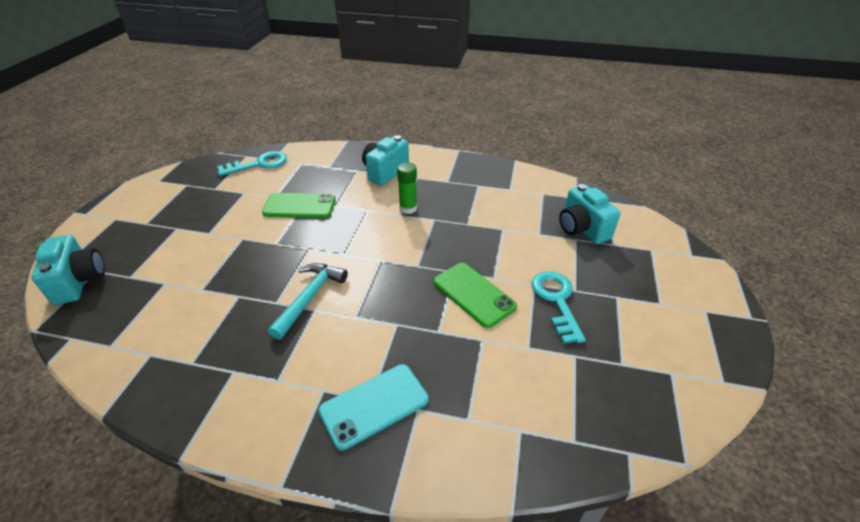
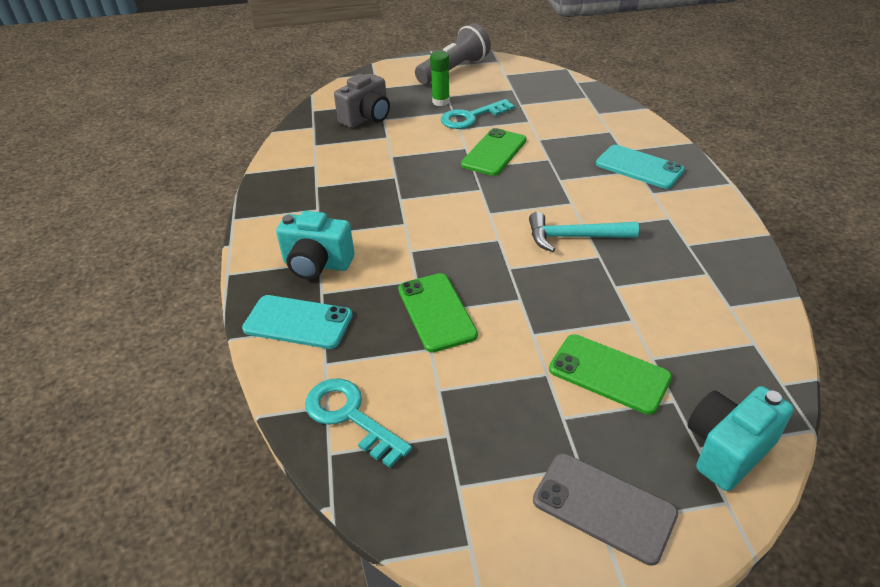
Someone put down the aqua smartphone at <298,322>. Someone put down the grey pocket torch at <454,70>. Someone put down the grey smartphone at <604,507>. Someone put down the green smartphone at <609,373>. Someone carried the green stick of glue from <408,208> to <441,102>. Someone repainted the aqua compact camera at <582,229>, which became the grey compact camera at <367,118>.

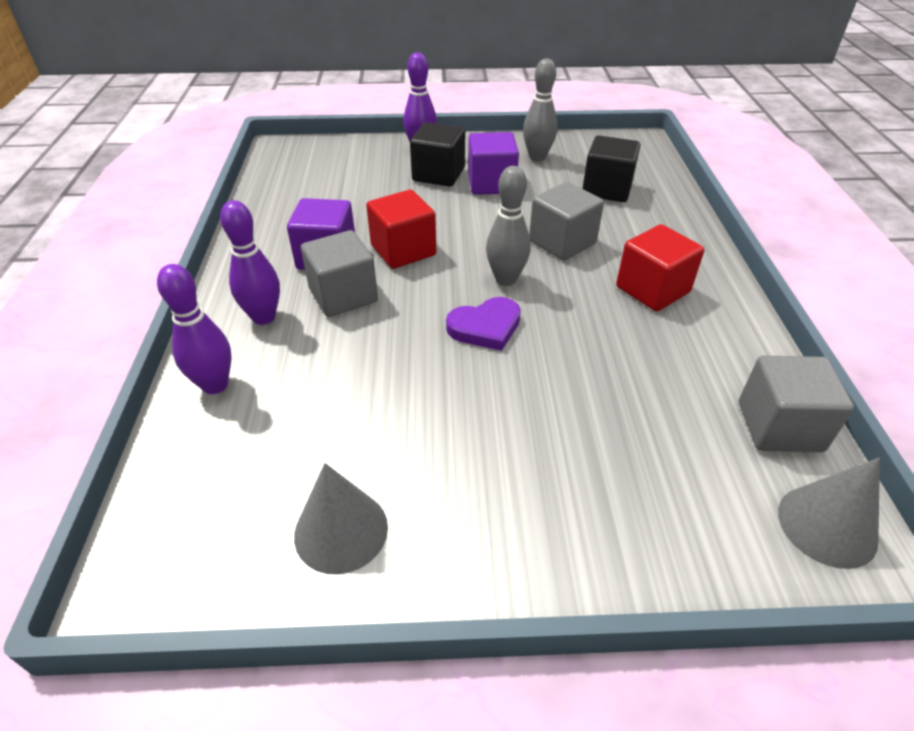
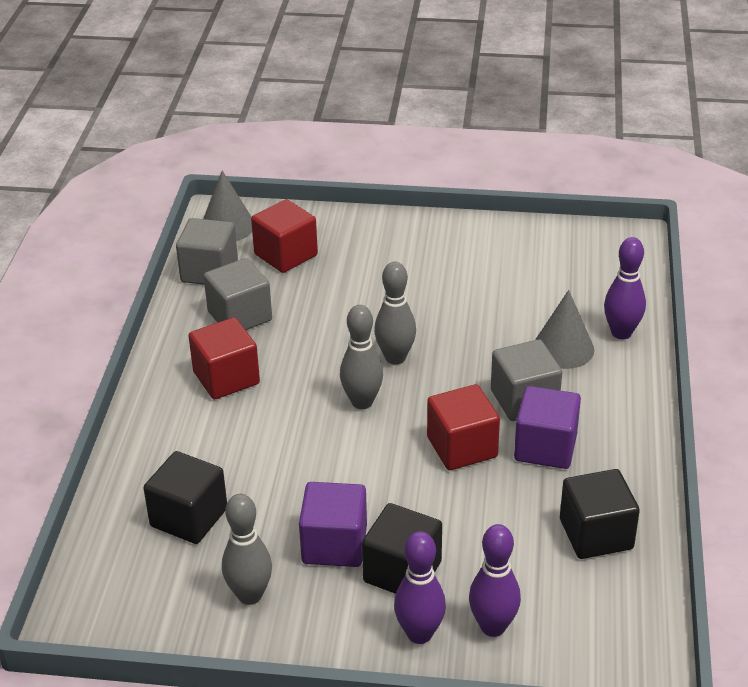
Someone put down the scarlet solid cube at <286,255>. Someone put down the black solid cube at <596,534>. Someone carried the violet bowling pin from <264,317> to <493,627>. Someone carried the grey solid cone from <341,530> to <563,348>. Someone carried the grey solid cube from <562,242> to <240,316>. Someone swapped the violet heart at <485,327> for the grey bowling pin at <395,358>.

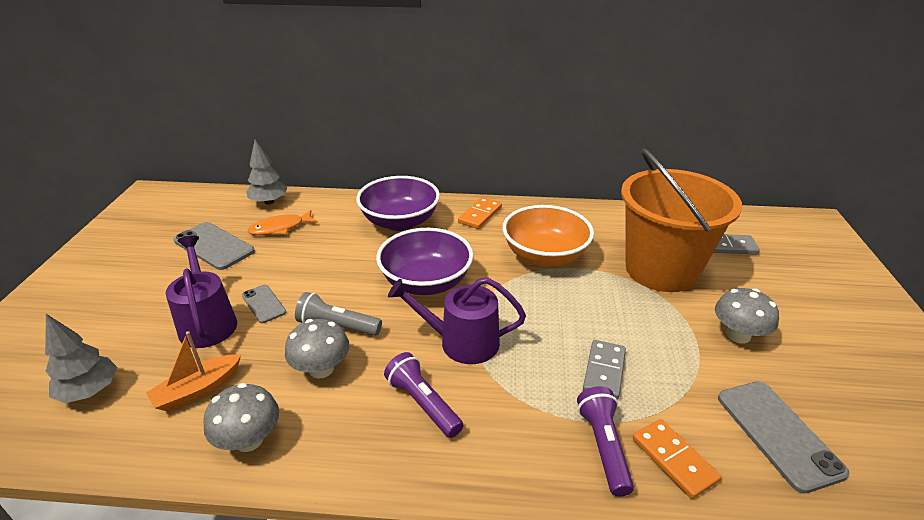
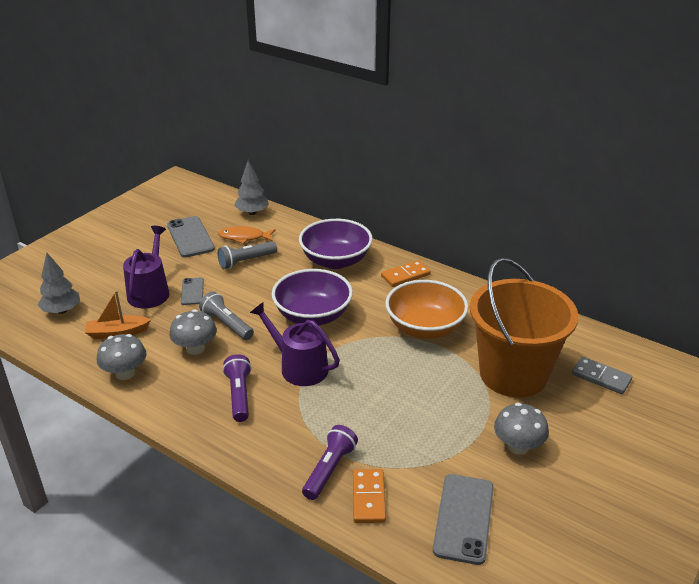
Someone took away the grey domino at <604,371>. Someone put down the grey pocket torch at <246,261>.

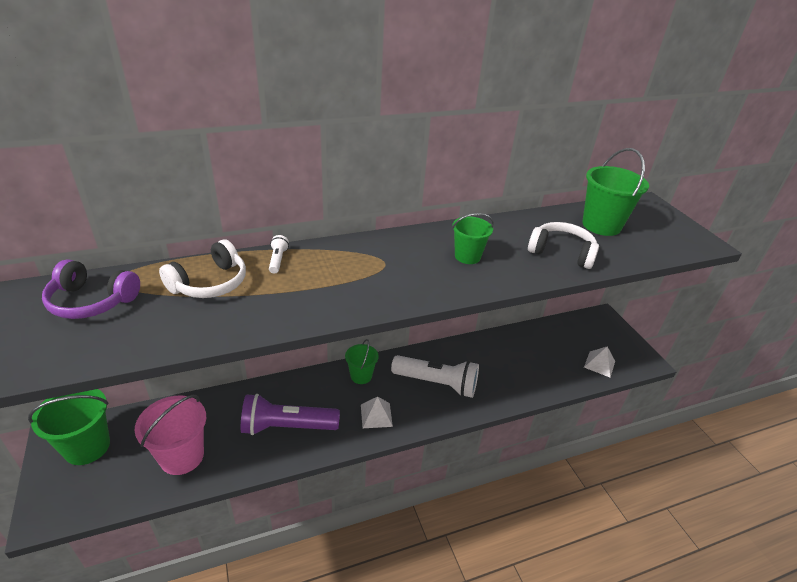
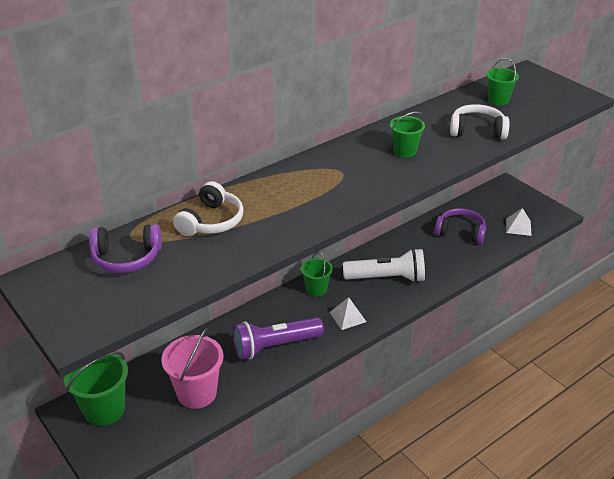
Someone took away the snow-white pocket torch at <278,260>. Someone put down the violet headphones at <460,232>. Someone scaled the green bucket at <601,225> by 0.61.

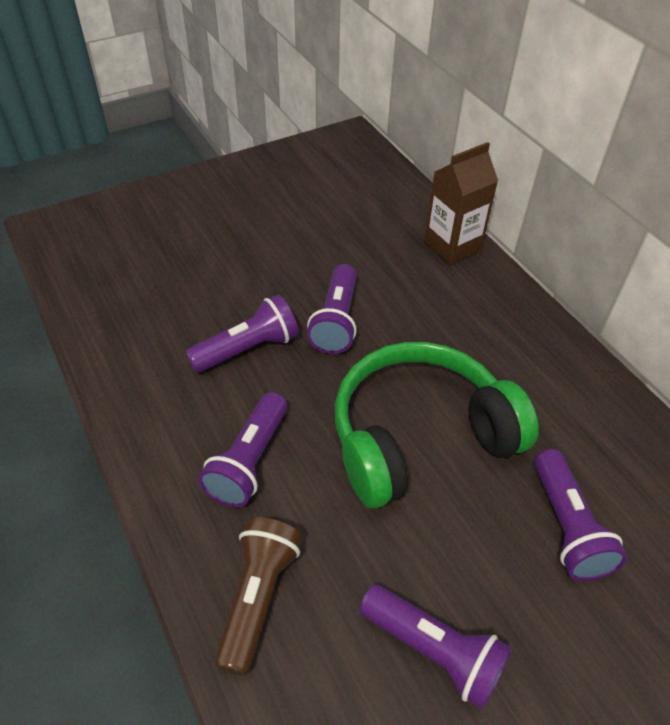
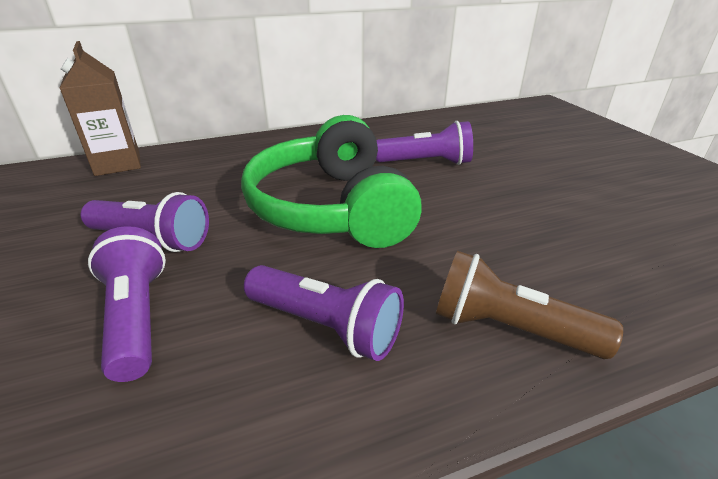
Someone took away the violet pocket torch at <434,651>.

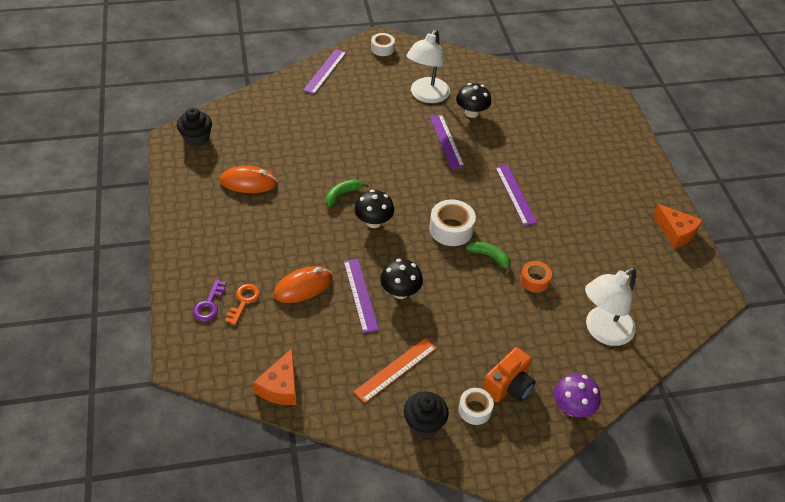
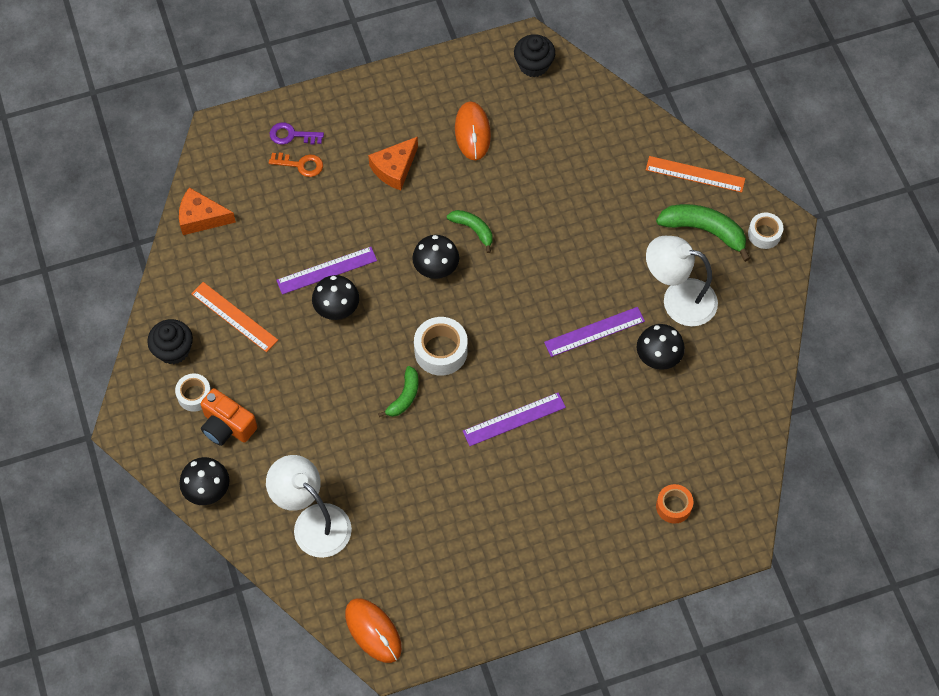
Someone put down the green banana fruit at <704,230>. Someone carried the orange computer mouse from <303,287> to <373,631>. Someone carried the orange tape from <534,280> to <673,506>. Someone carried the orange cheese wedge from <676,232> to <394,168>. Someone repainted the violet measuring stick at <325,71>, which became the orange measuring stick at <695,174>. Someone repainted the violet toadstool at <572,408>, which became the black toadstool at <207,490>.

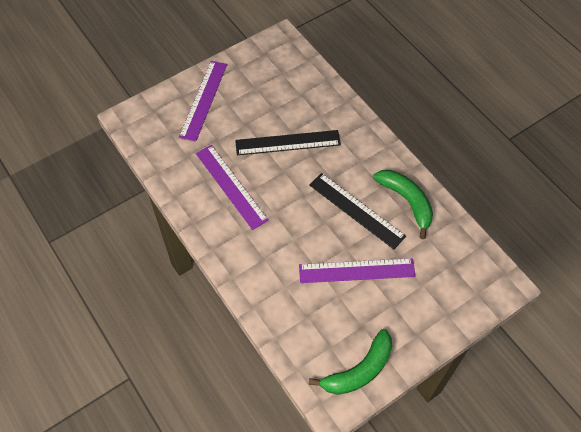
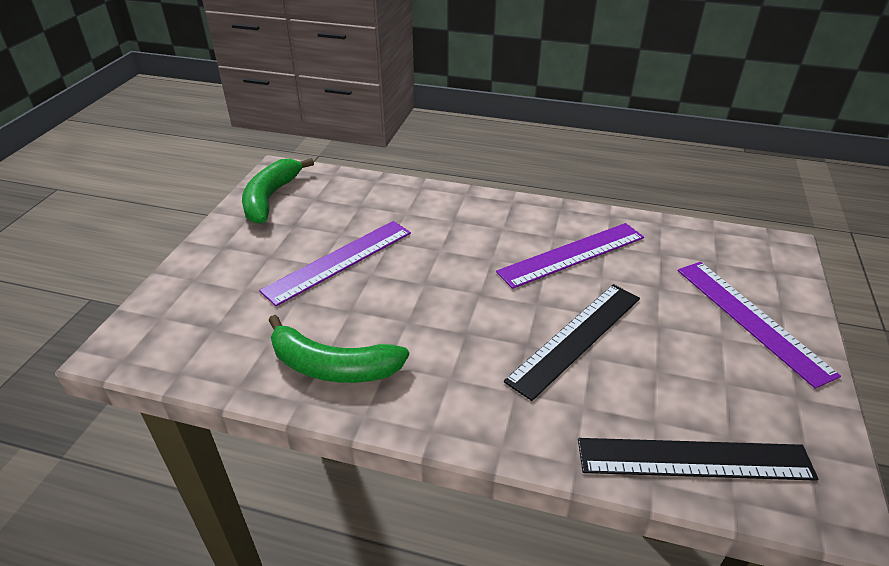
Someone carried the black measuring stick from <356,210> to <694,459>. Someone rotated the violet measuring stick at <231,186> by 45 degrees counterclockwise.

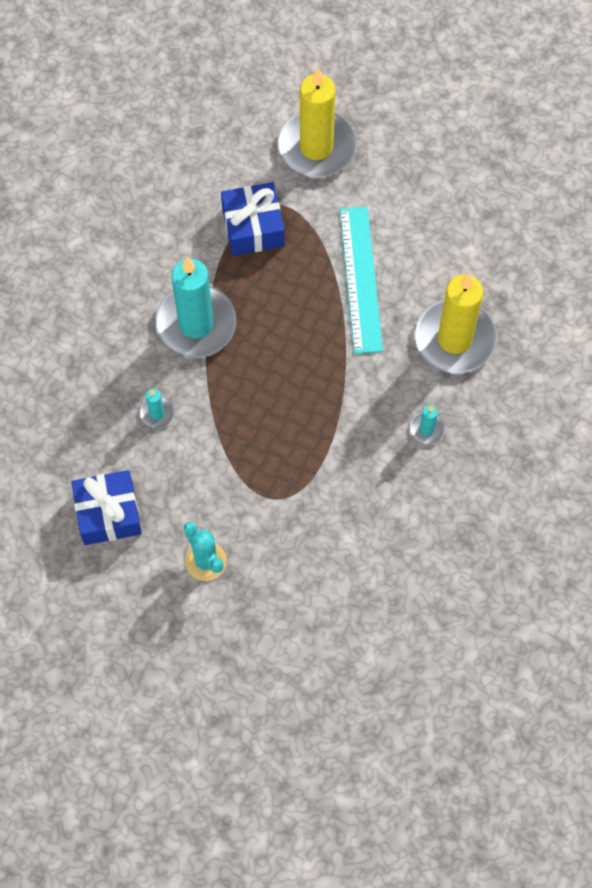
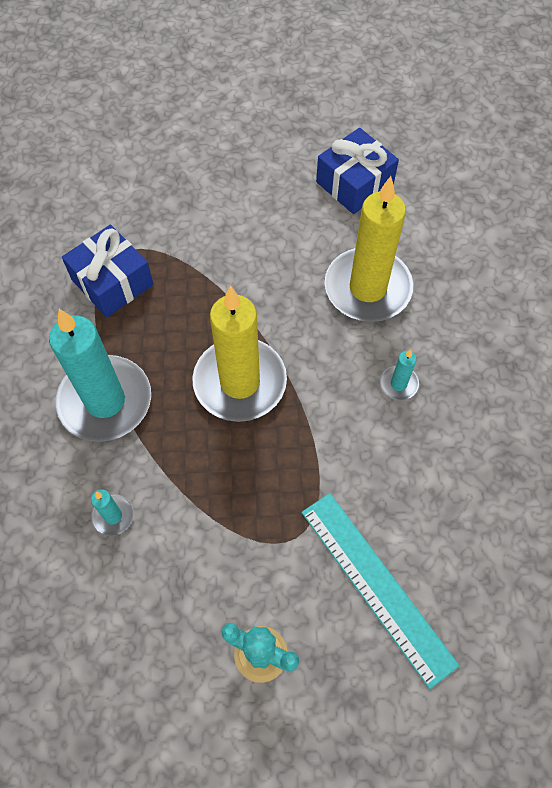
Someone carried the blue present from <108,513> to <354,183>. Someone carried the yellow candle from <316,147> to <240,382>. Someone carried the aqua measuring stick from <360,279> to <376,586>.

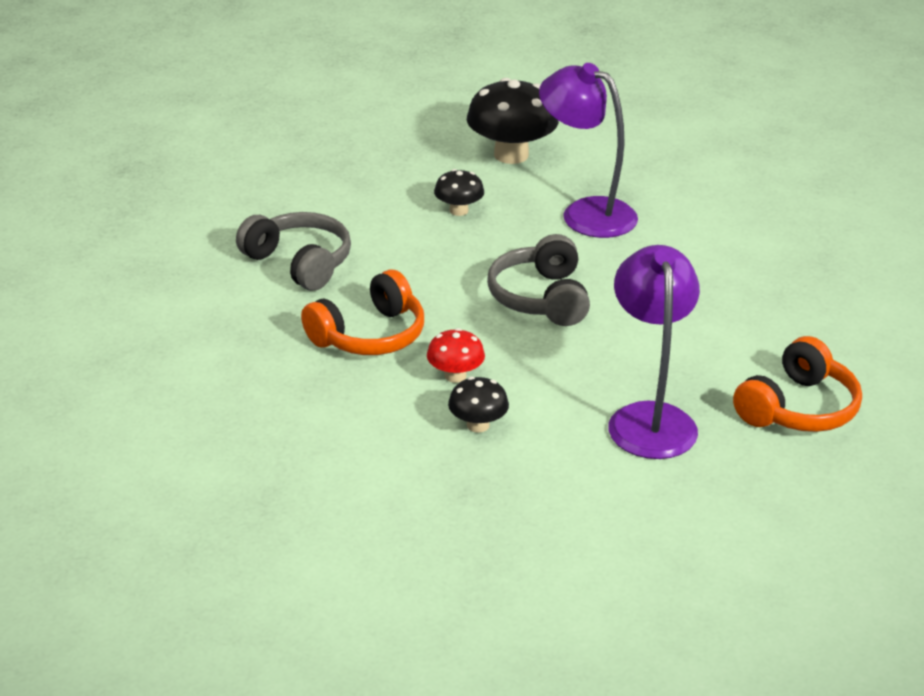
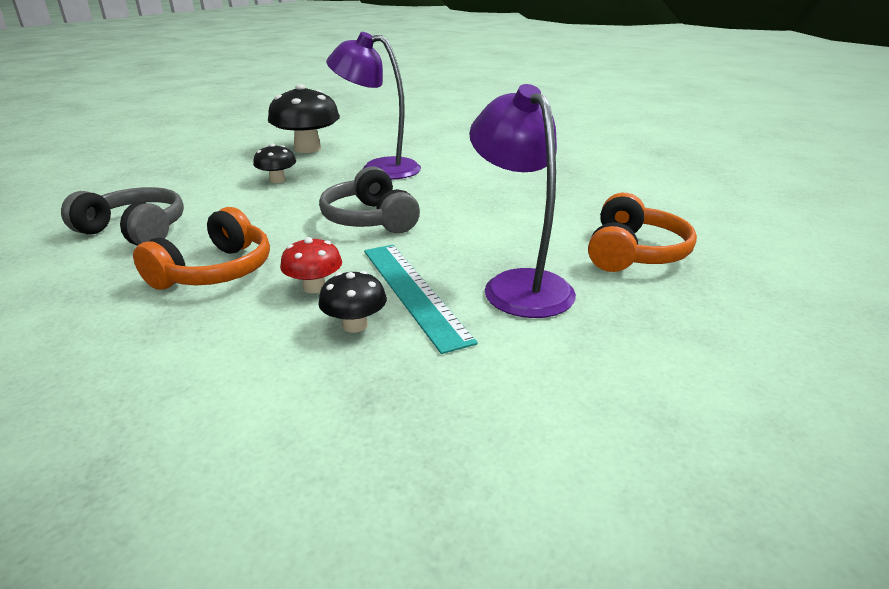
Someone put down the aqua measuring stick at <413,292>.

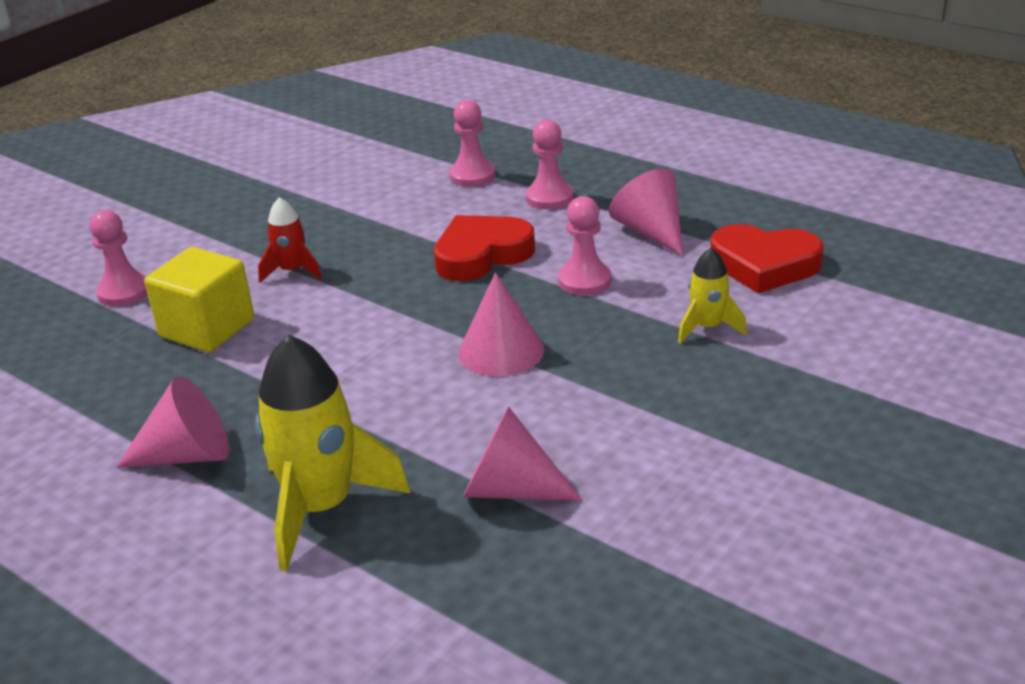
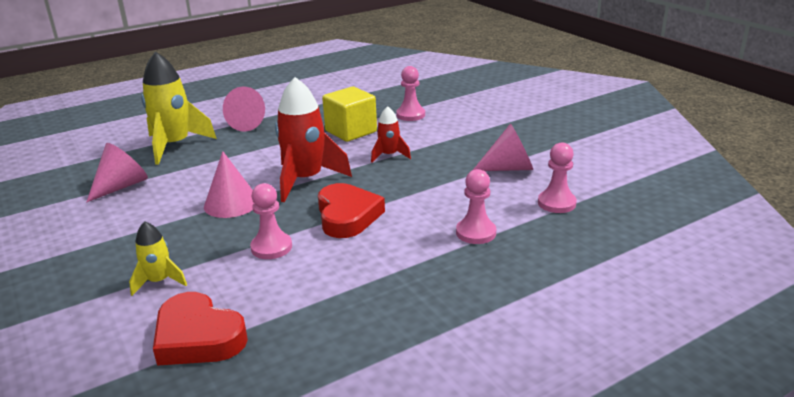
Someone put down the scarlet toy rocket at <306,180>. Someone carried the rosy game pawn from <549,197> to <556,203>. Someone carried the rosy solid cone from <651,232> to <509,168>. Someone rotated the scarlet heart at <764,265> by 90 degrees counterclockwise.

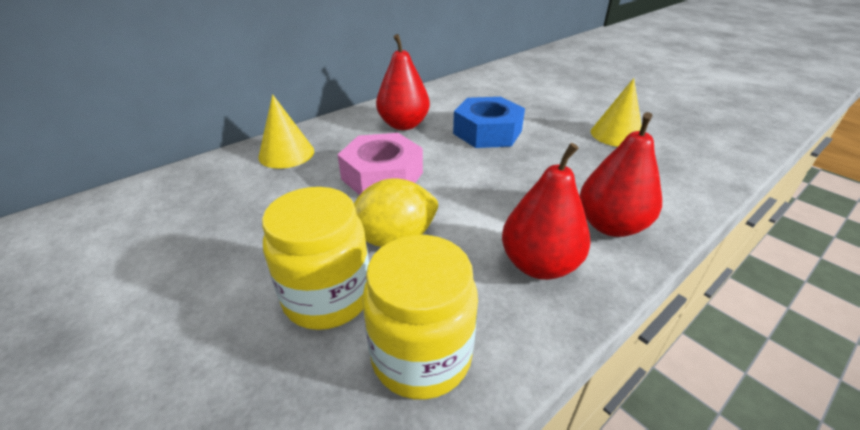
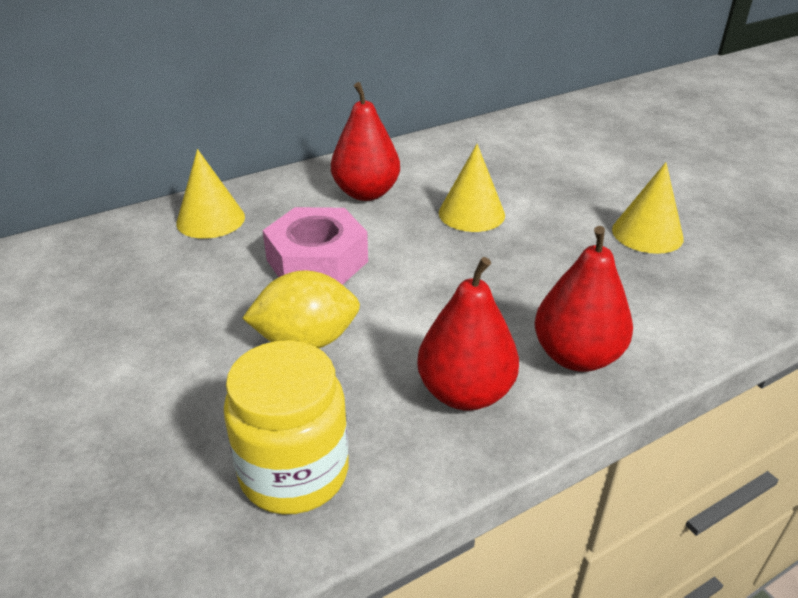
Someone took away the yellow jar at <327,297>. Someone swapped the blue hex nut at <487,132> for the yellow solid cone at <471,213>.

